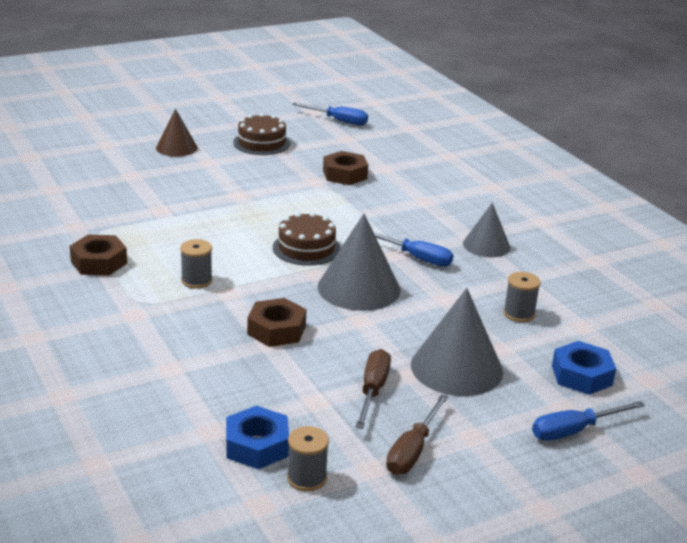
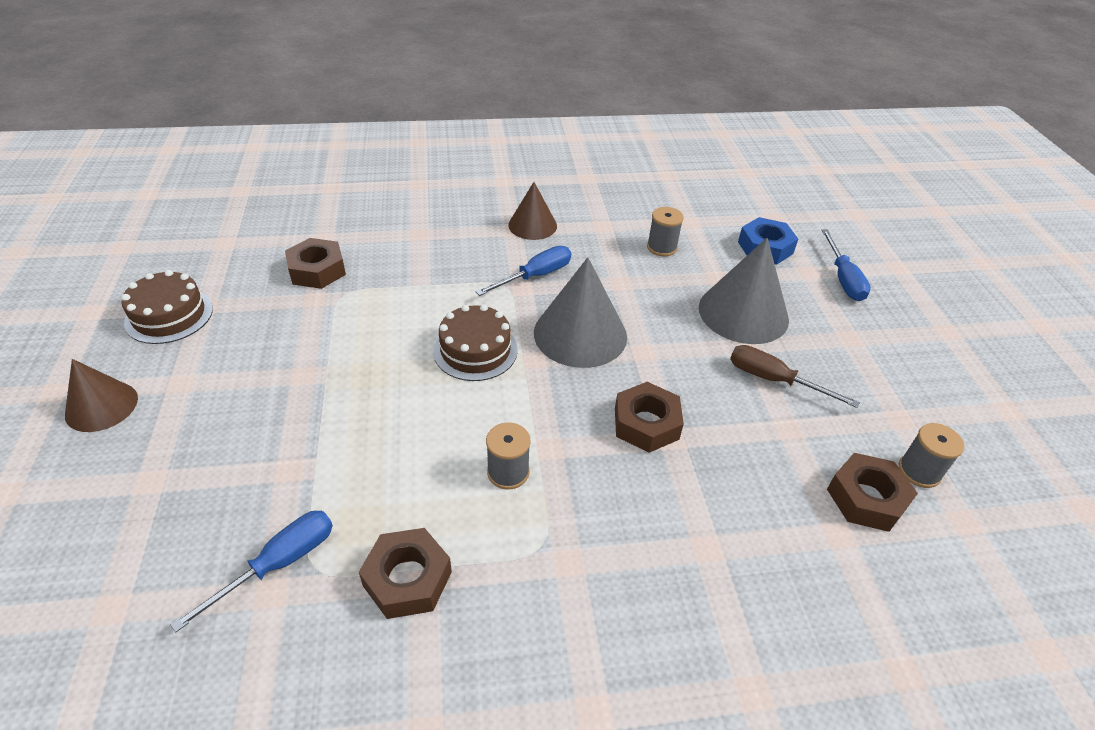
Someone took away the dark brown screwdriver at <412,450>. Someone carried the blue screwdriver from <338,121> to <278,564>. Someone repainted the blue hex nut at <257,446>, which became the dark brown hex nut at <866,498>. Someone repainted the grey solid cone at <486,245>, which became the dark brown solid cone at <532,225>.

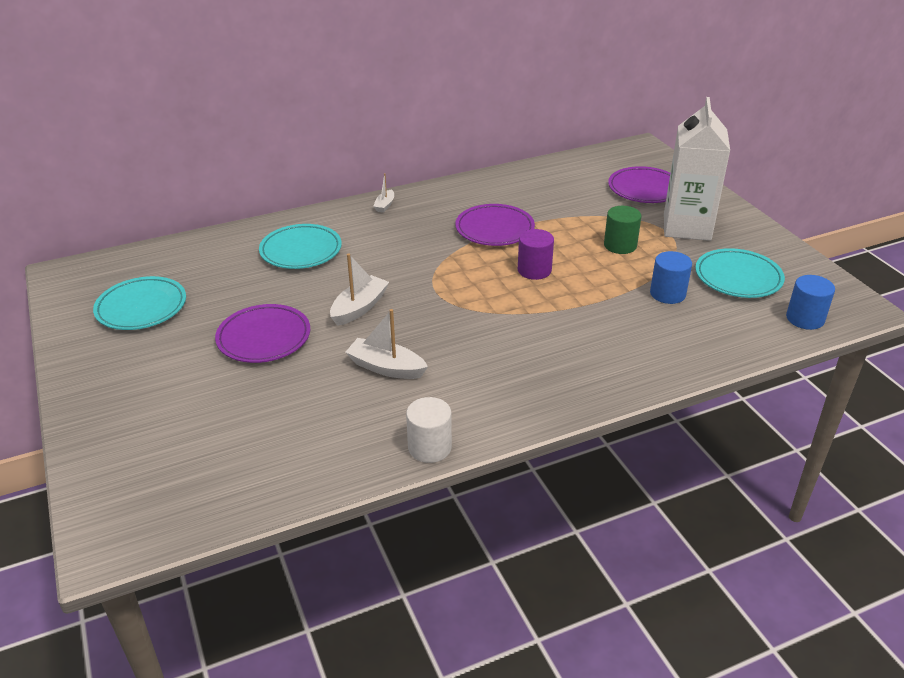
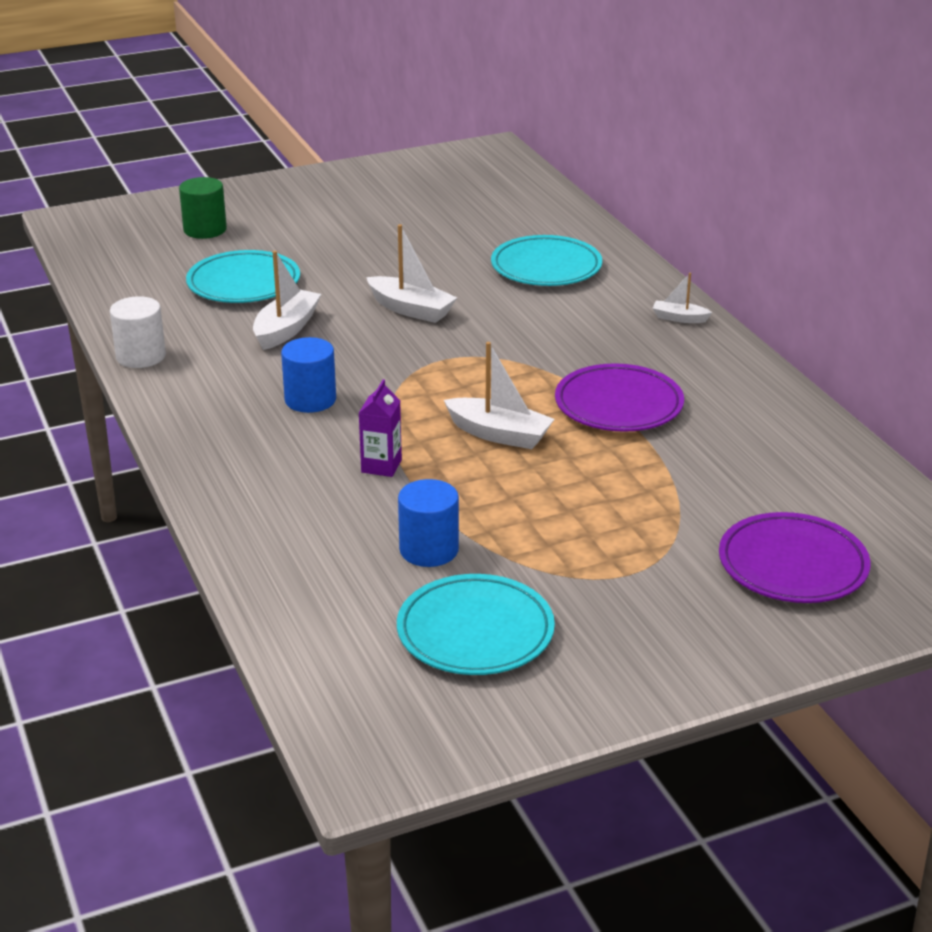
Someone took away the violet flat dish at <264,338>. Someone took away the snow-white milk carton at <687,227>. Someone put down the violet milk carton at <381,466>. Someone carried the aqua flat dish from <141,307> to <244,283>. Someone carried the green cylinder from <620,245> to <205,230>. Someone carried the blue cylinder from <805,319> to <310,400>. Someone swapped the violet cylinder at <534,270> for the snow-white sailboat at <499,434>.

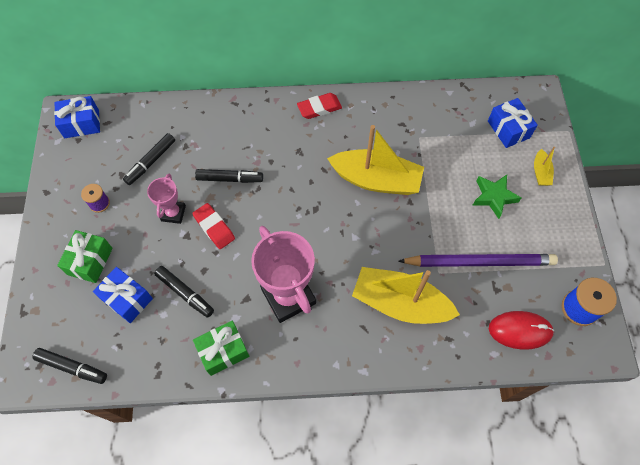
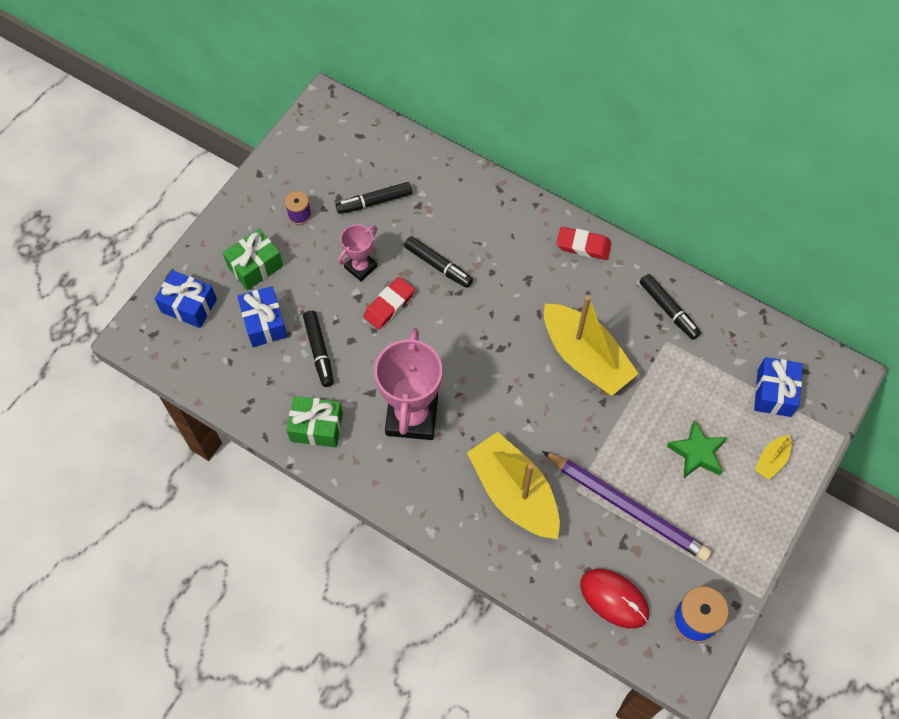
Someone carried the black marker from <72,367> to <668,310>. Someone carried the blue present from <81,124> to <189,305>. Someone rotated the scarlet pencil eraser at <214,227> by 45 degrees clockwise.

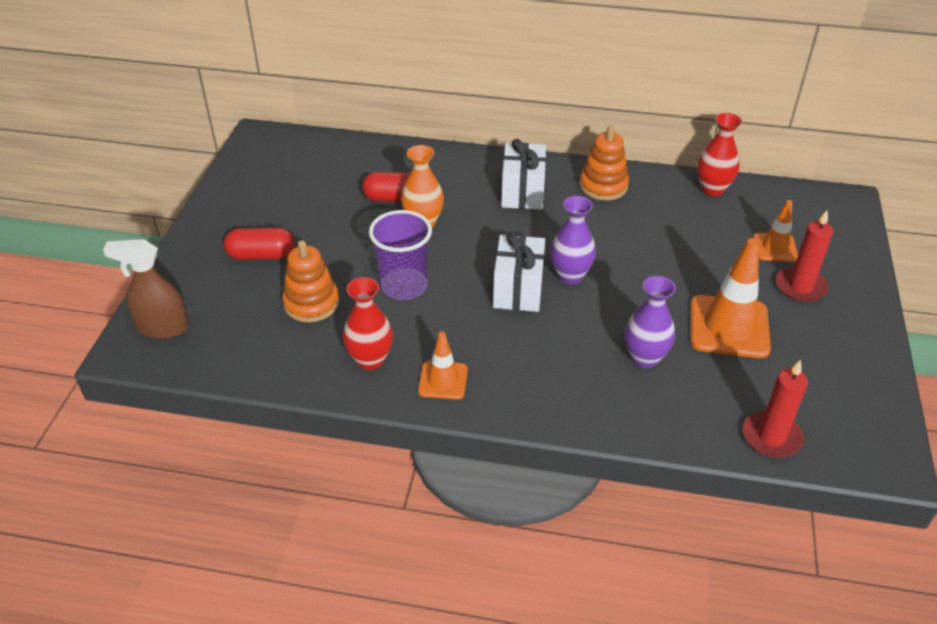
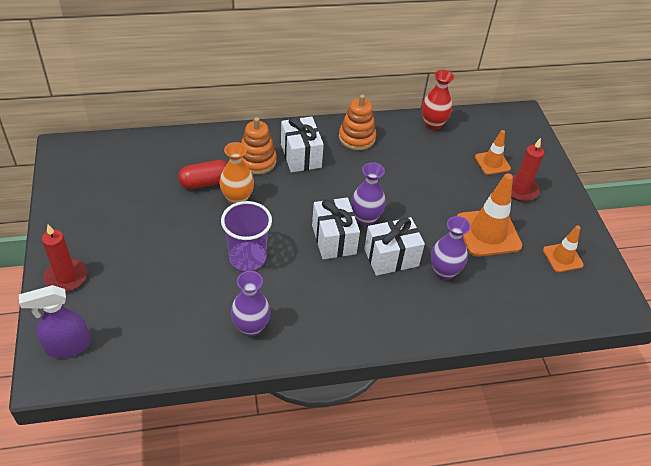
Someone took away the scarlet capsule at <261,255>. Someone put down the snow-white present at <391,257>. Someone carried the orange stacking toy from <311,303> to <257,161>. Someone carried the orange traffic cone from <443,380> to <562,257>. Someone carried the scarlet candle from <771,437> to <66,277>. Someone repainted the dark brown spray cleaner at <162,328>, which became the violet spray cleaner at <67,346>. Someone repainted the scarlet flower vase at <370,359>, which became the violet flower vase at <251,327>.

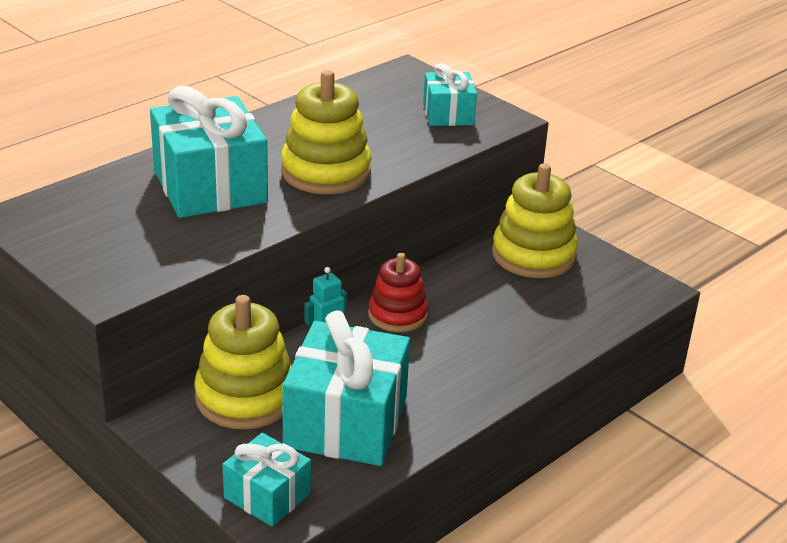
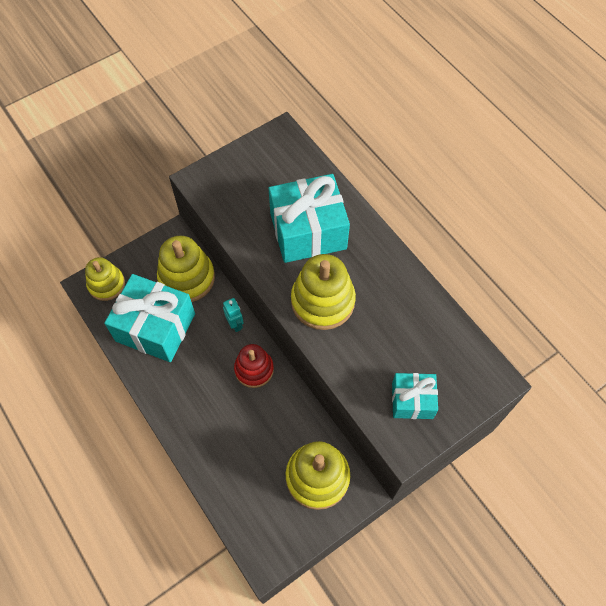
Someone swapped the aqua present at <267,496> for the yellow stacking toy at <106,284>.

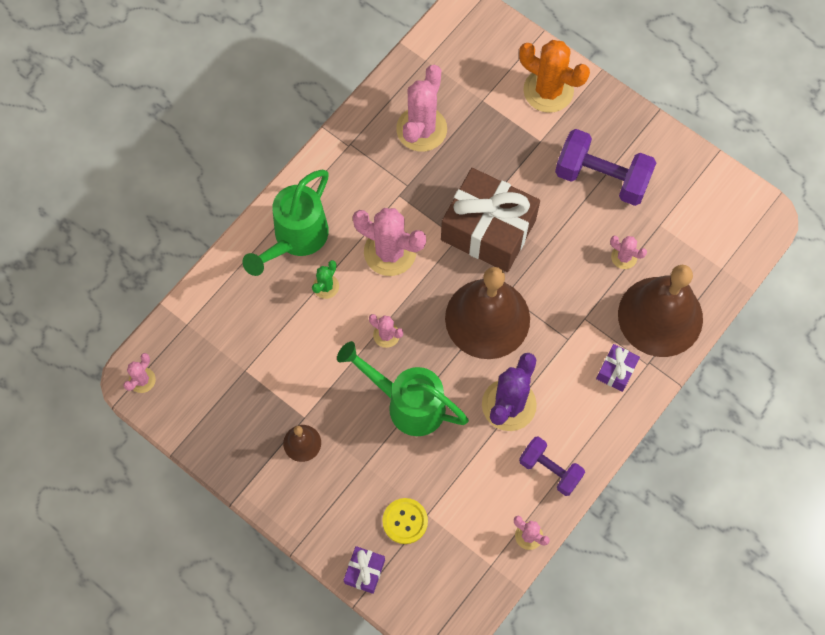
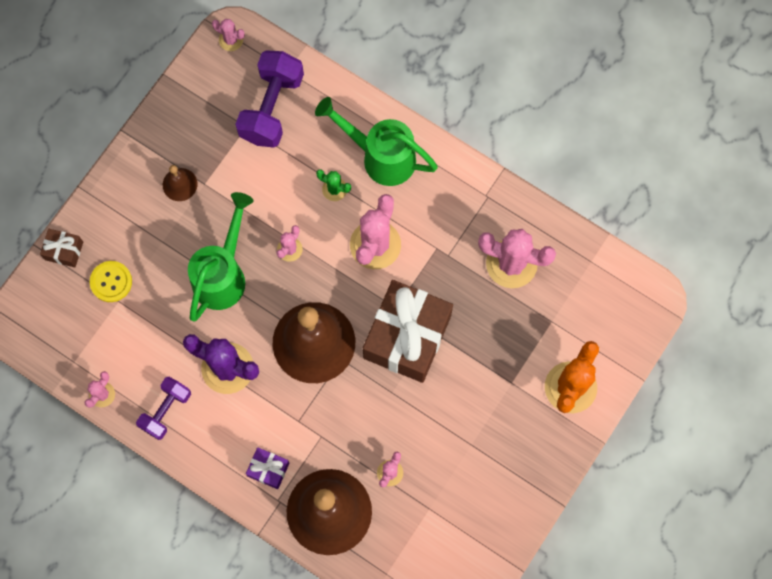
Someone carried the violet dumbbell from <602,178> to <272,108>. Someone repainted the violet present at <364,571>, which became the dark brown present at <64,251>.

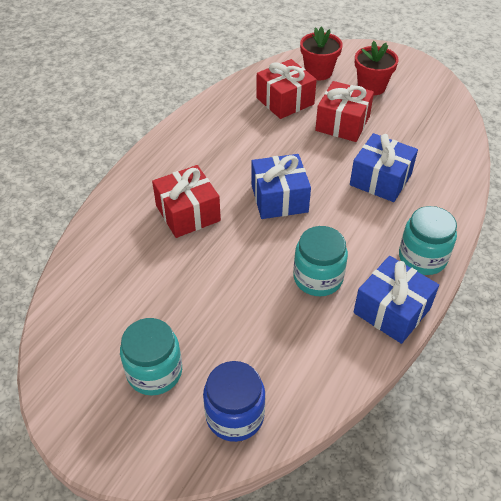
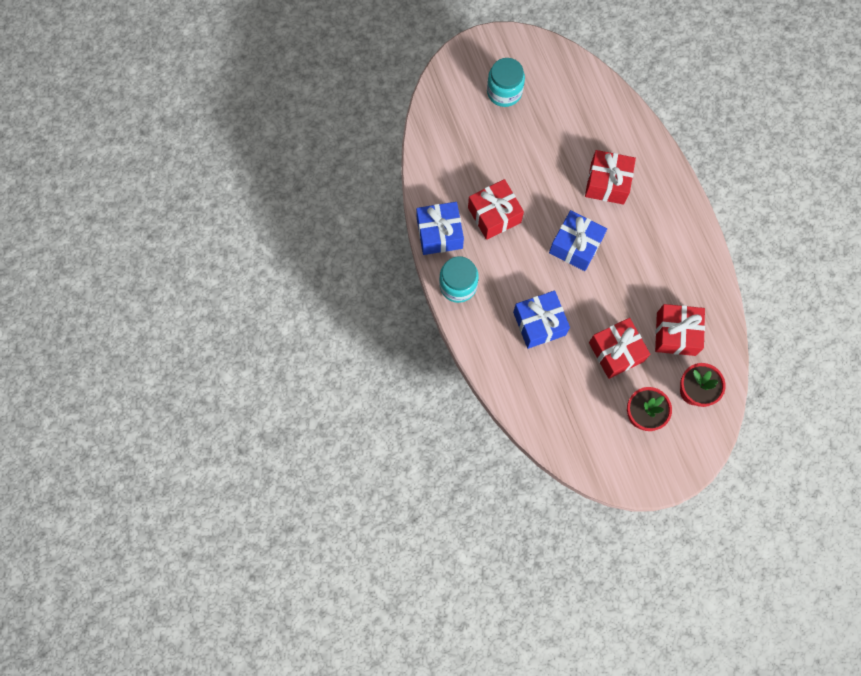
Someone took away the blue jar at <235,415>. Someone swapped the aqua jar at <318,278> for the scarlet present at <494,215>.

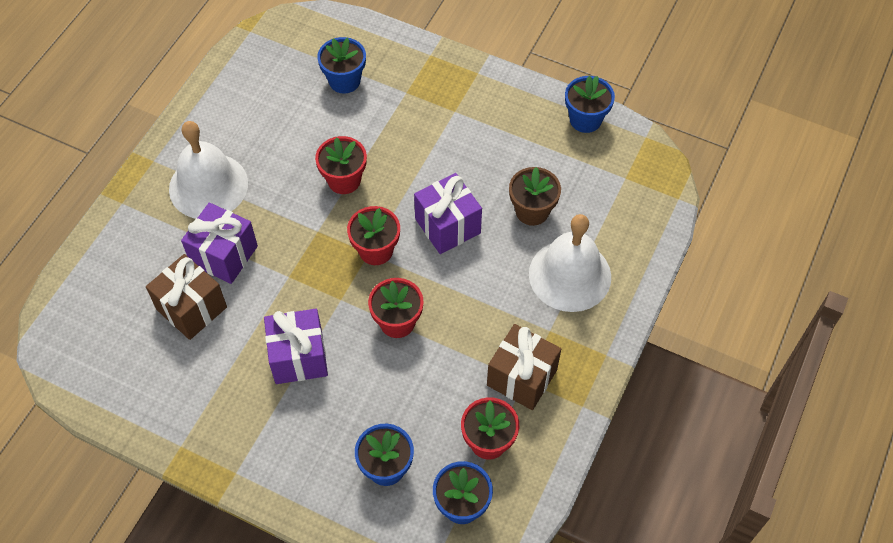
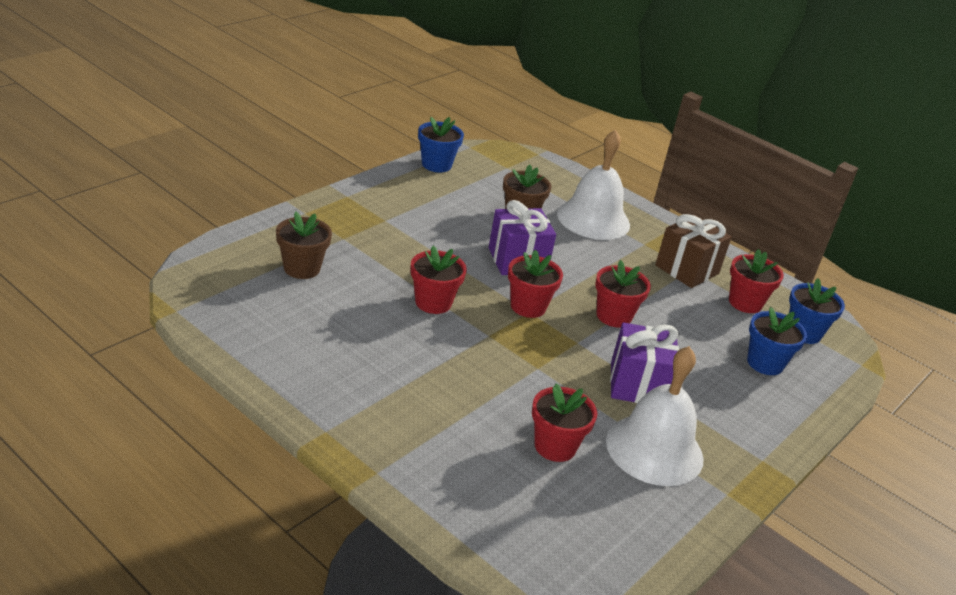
Someone took away the violet present at <224,255>. Someone carried the snow-white bell from <208,186> to <654,449>. Someone swapped the dark brown present at <191,308> for the scarlet plant pot at <555,446>. Someone repainted the blue plant pot at <344,81>, which became the dark brown plant pot at <302,268>.

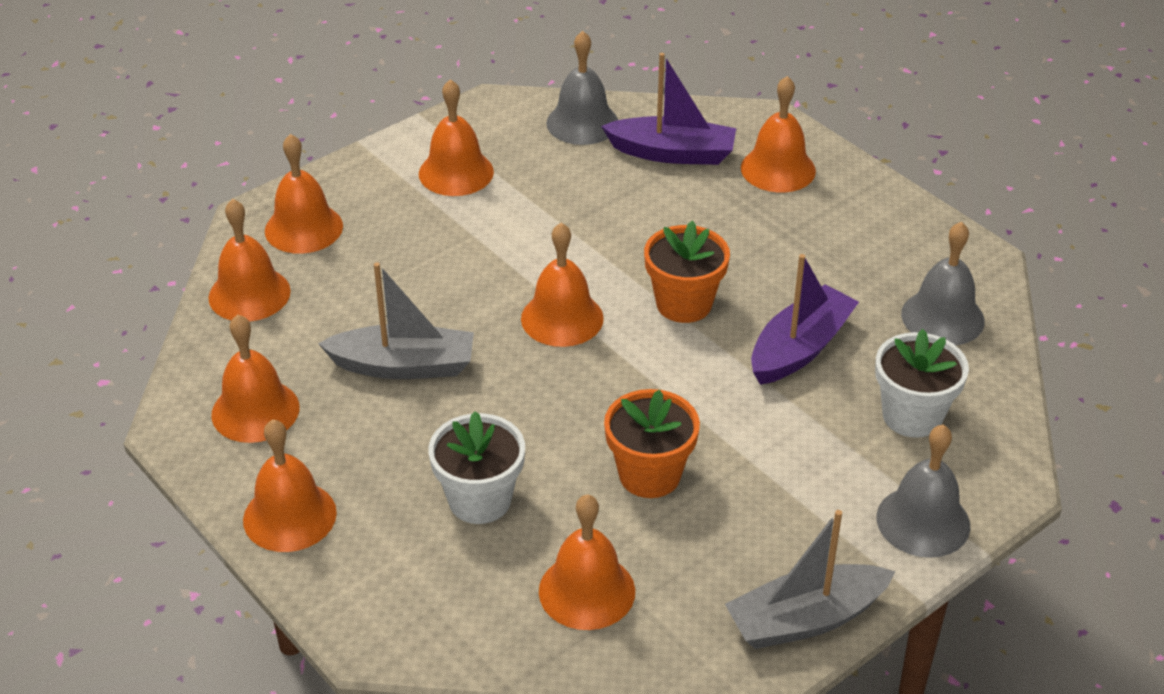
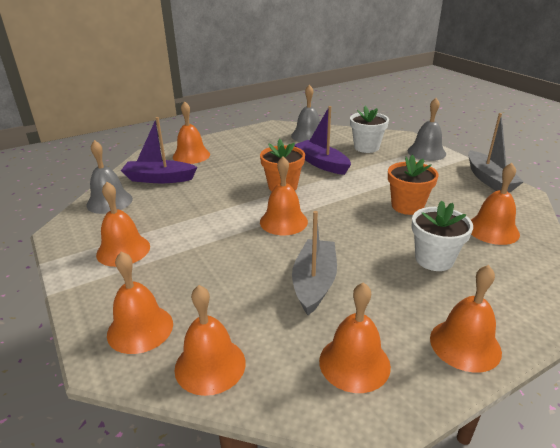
Someone rotated the violet sailboat at <672,153> by 105 degrees counterclockwise.

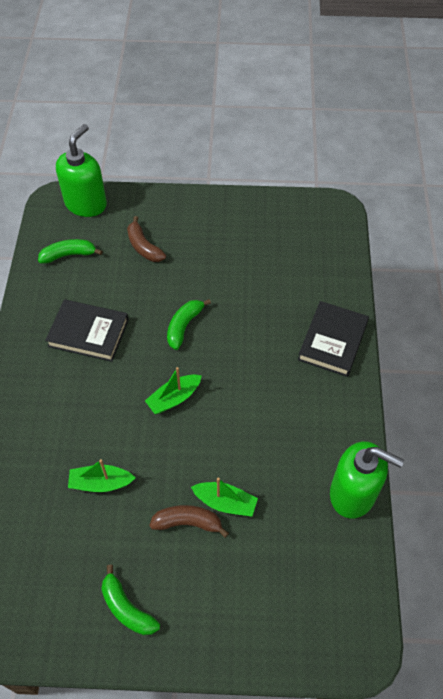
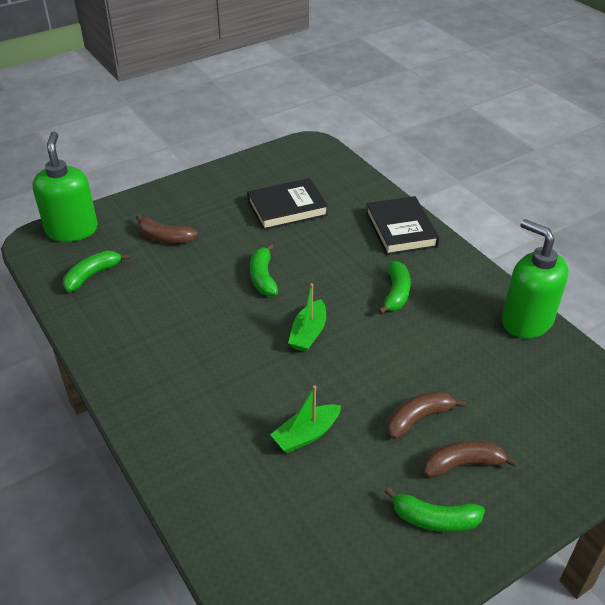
Someone took away the green sailboat at <225,502>. Someone put down the green banana fruit at <396,293>. Someone put down the dark brown banana fruit at <463,464>. Someone carried the black hardcover from <88,333> to <287,208>. Someone rotated the green pump bottle at <353,493> by 120 degrees counterclockwise.

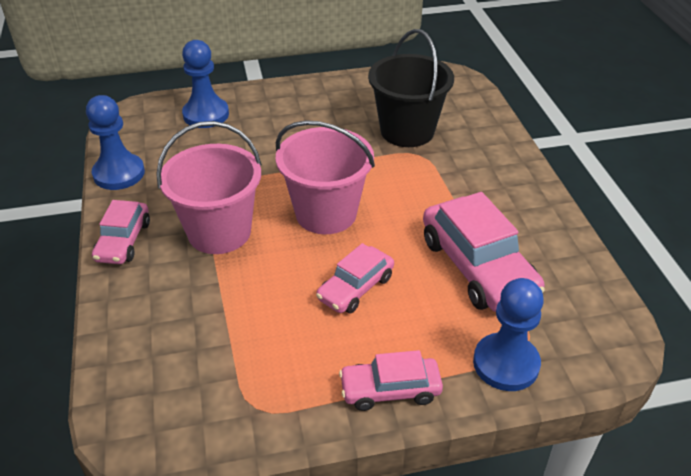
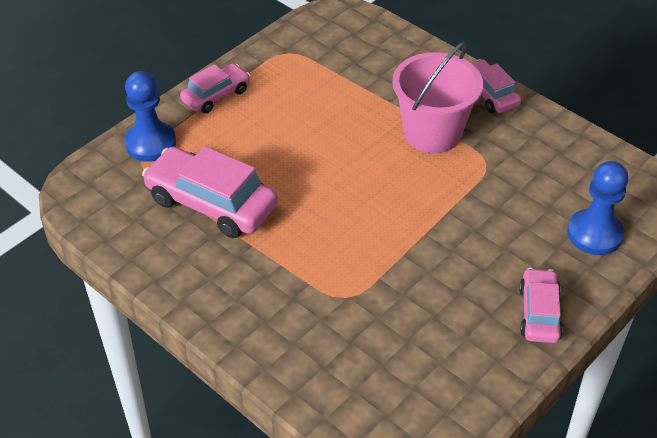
Someone took away the blue game pawn at <119,173>. Someone took away the rosy bucket at <326,213>. Someone took away the black bucket at <407,131>. Someone carried the rosy automobile from <355,288> to <539,313>.

